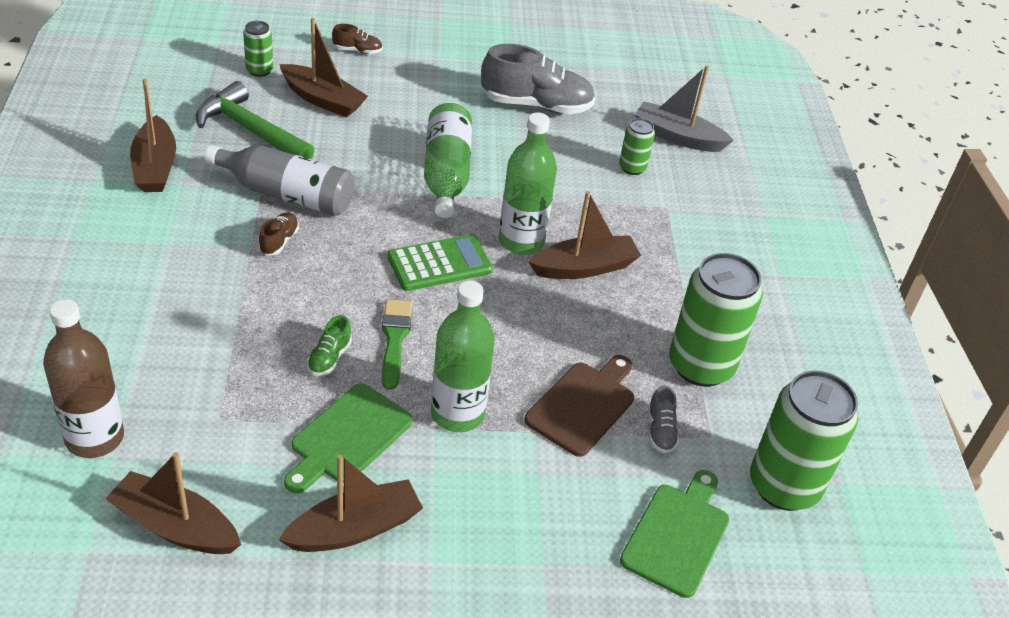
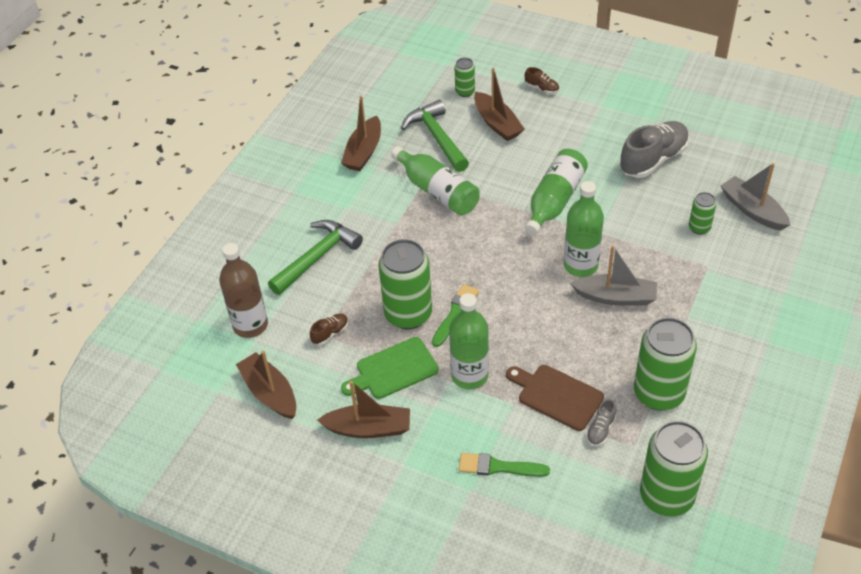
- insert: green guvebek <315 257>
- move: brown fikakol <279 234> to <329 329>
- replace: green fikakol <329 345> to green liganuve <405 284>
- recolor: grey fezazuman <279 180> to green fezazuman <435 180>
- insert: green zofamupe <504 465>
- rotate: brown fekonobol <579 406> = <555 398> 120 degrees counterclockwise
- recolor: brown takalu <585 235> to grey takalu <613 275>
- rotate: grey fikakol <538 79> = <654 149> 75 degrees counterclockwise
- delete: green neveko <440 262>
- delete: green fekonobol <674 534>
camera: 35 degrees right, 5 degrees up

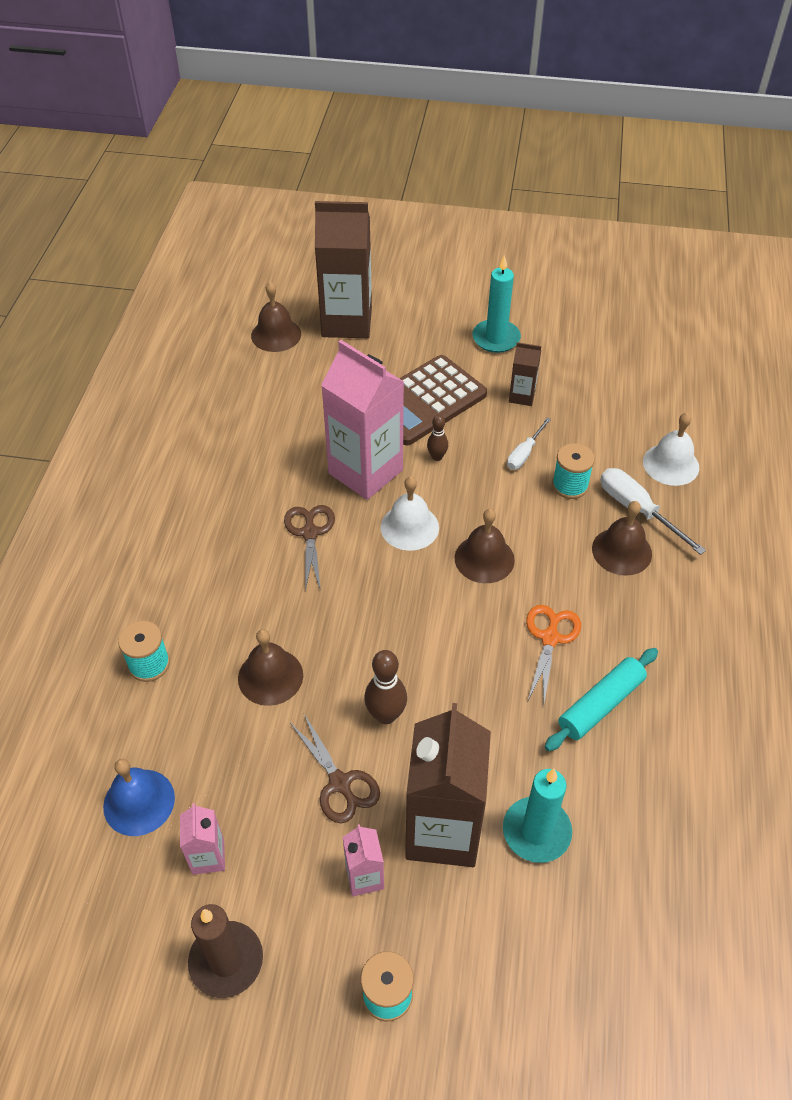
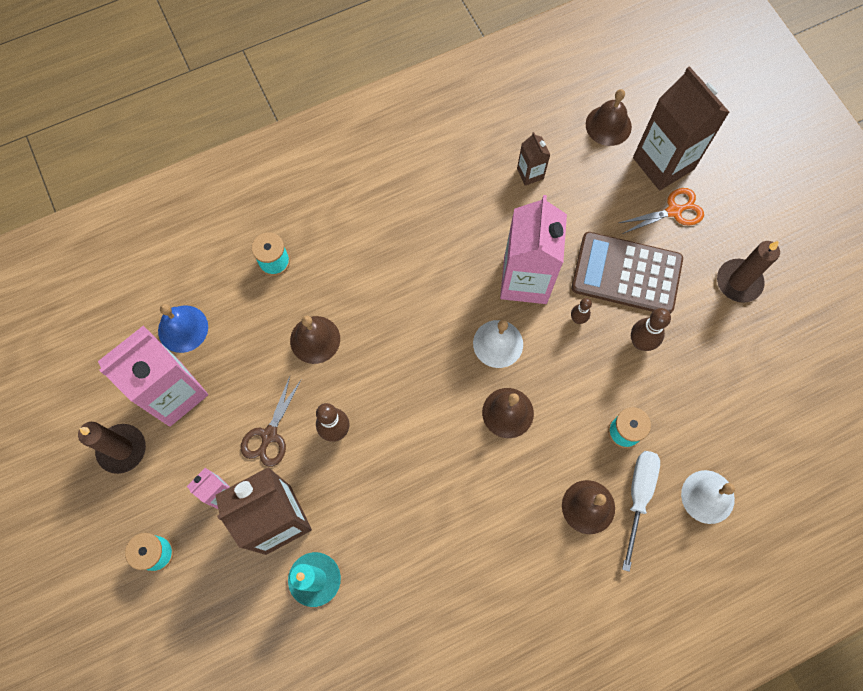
- resize: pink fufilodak <202 839> = <153 376> x2.15
- move: brown fufilodak <525 374> to <533 159>
- move: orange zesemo <553 653> to <661 211>
- insert: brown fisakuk <651 329>
- recolor: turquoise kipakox <496 304> to brown kipakox <748 272>
- delete: brown zesemo <309 548>
- delete: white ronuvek <529 443>
- delete: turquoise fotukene <601 699>
camera: 55 degrees right, 20 degrees up

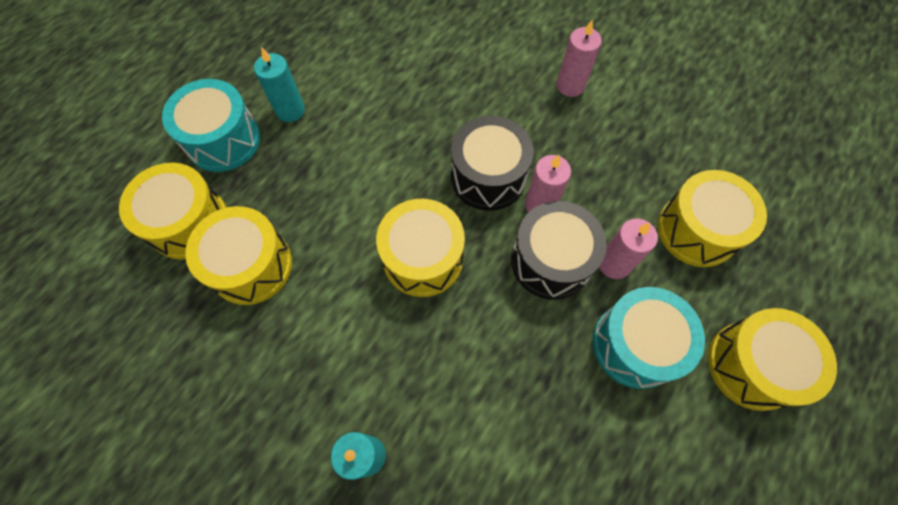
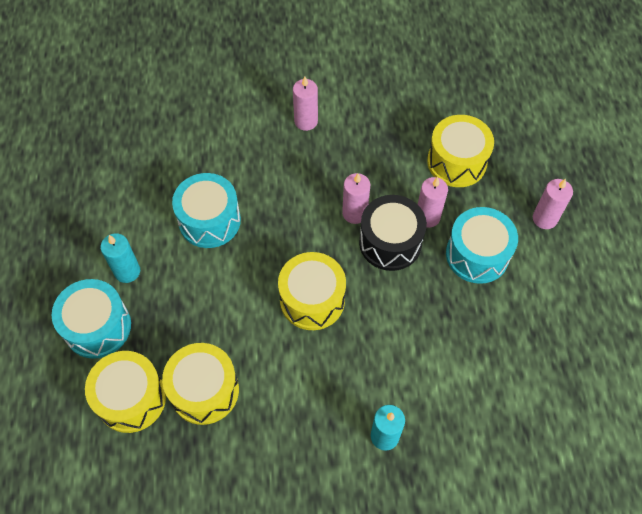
- insert: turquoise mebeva <206 210>
- replace: yellow mebeva <772 359> to pink kipakox <553 204>
- delete: black mebeva <492 163>
camera: 40 degrees left, 5 degrees down

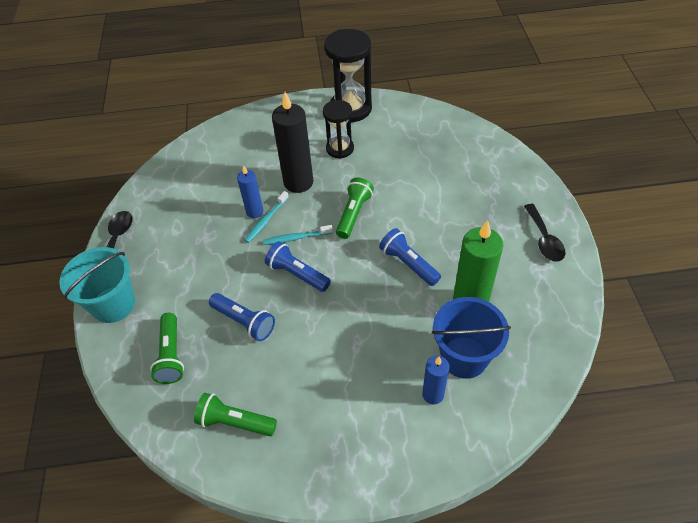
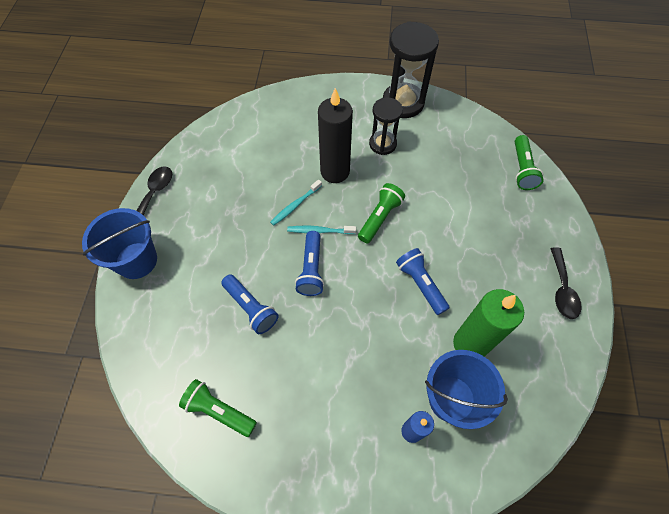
- recolor: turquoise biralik <97 285> to blue biralik <119 243>
- rotate: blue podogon <298 266> = <309 263> 135 degrees counterclockwise
- move: green podogon <167 348> to <529 162>
- delete: blue kipakox <250 191>
camera: 10 degrees right, 10 degrees up

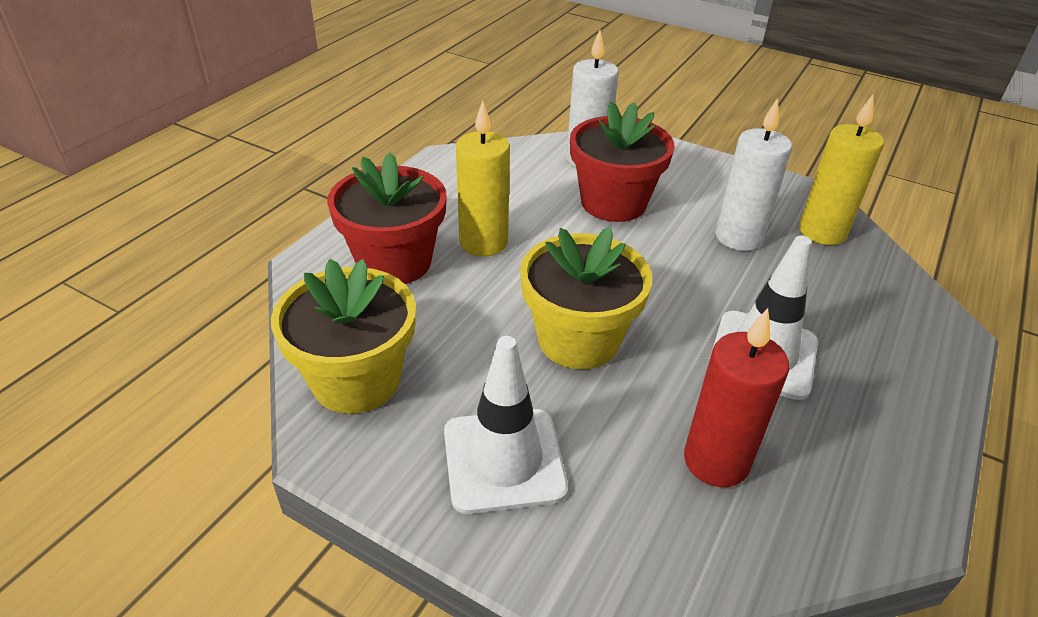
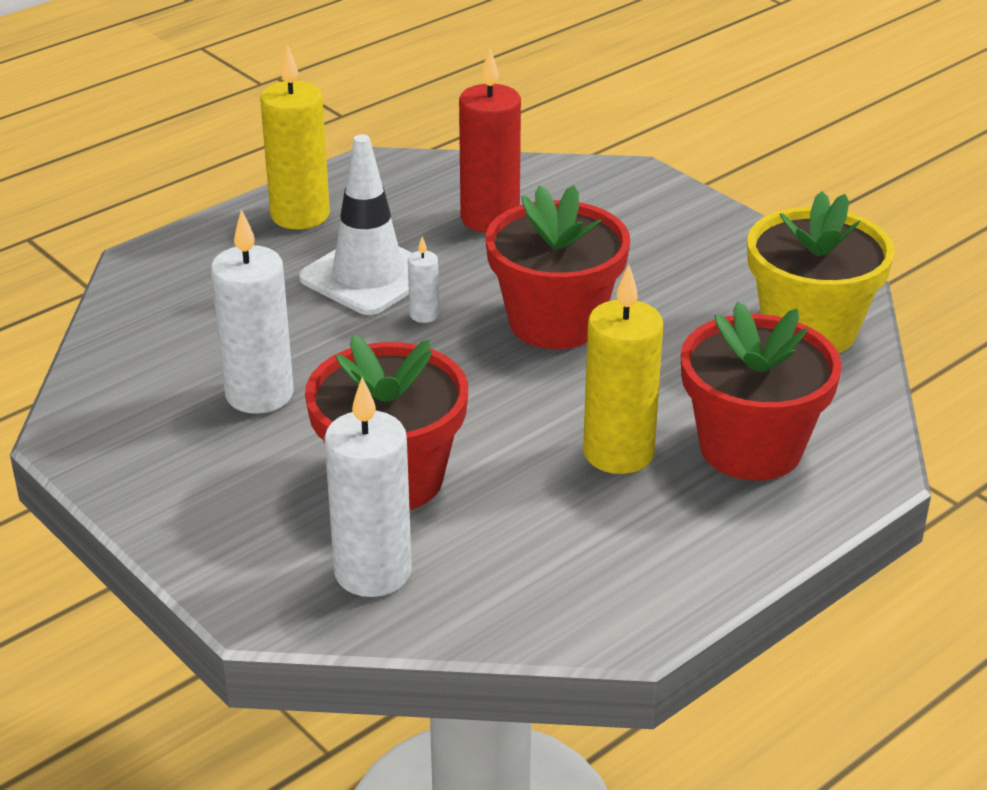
- move: yellow kipakox <841 170> to <295 137>
- insert: white kipakox <423 279>
- recolor: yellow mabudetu <586 298> to red mabudetu <558 267>
- delete: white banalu <506 425>
camera: 160 degrees left, 5 degrees down

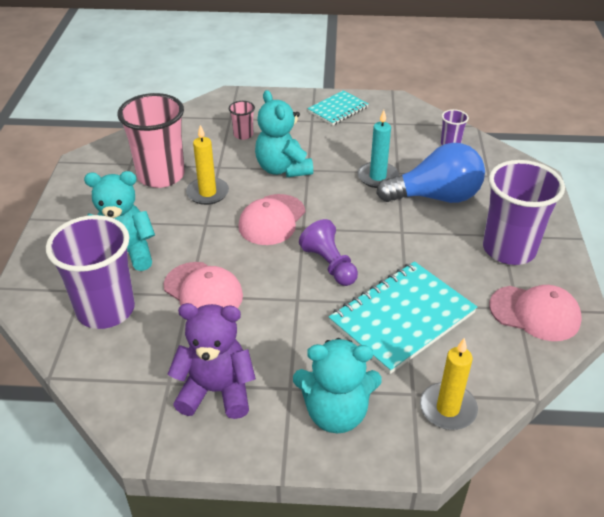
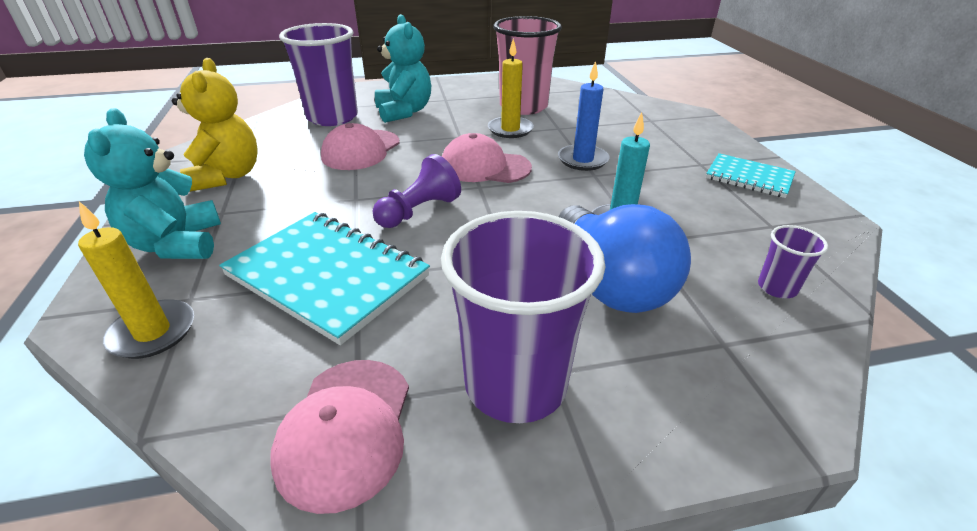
- recolor: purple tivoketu <212 361> to yellow tivoketu <215 125>
- replace: turquoise tivoketu <284 133> to blue kipakox <584 116>
- delete: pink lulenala <242 120>
camera: 75 degrees right, 5 degrees down

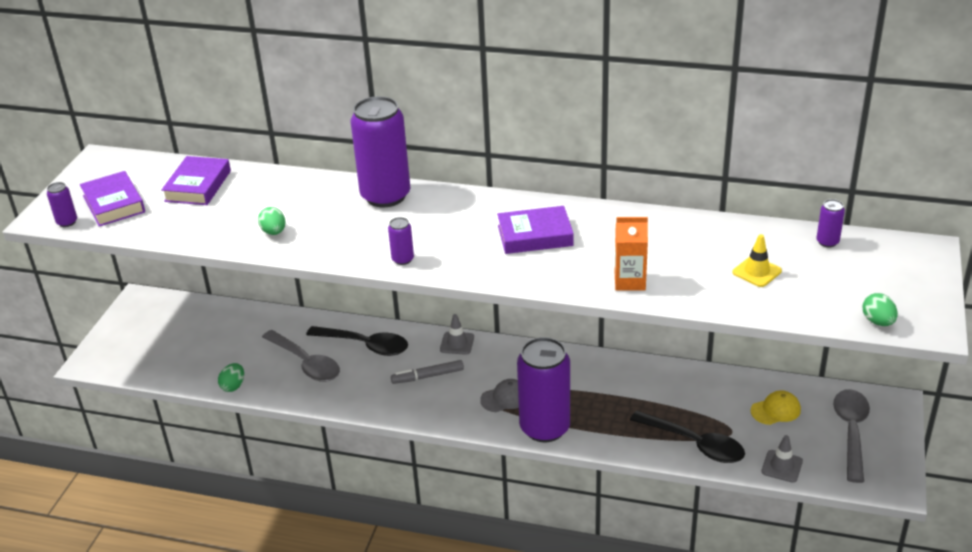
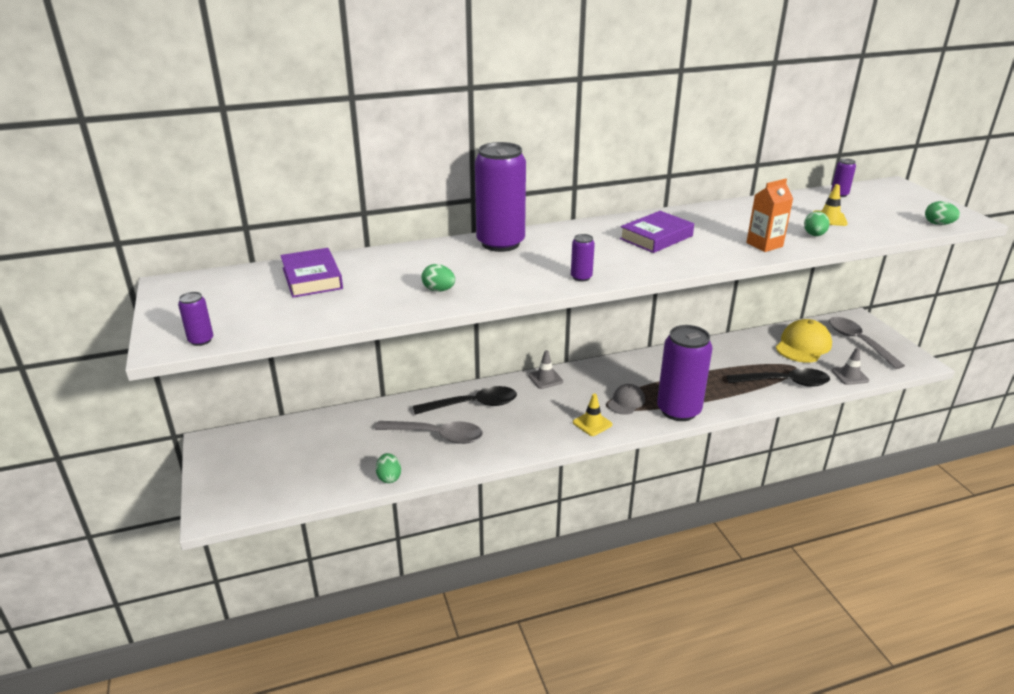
- insert: yellow banalu <592 415>
- resize: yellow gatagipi <776 408> = <804 341> x1.68
- insert: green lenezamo <817 223>
- delete: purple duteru <112 199>
- delete: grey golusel <427 372>
camera: 35 degrees left, 5 degrees down

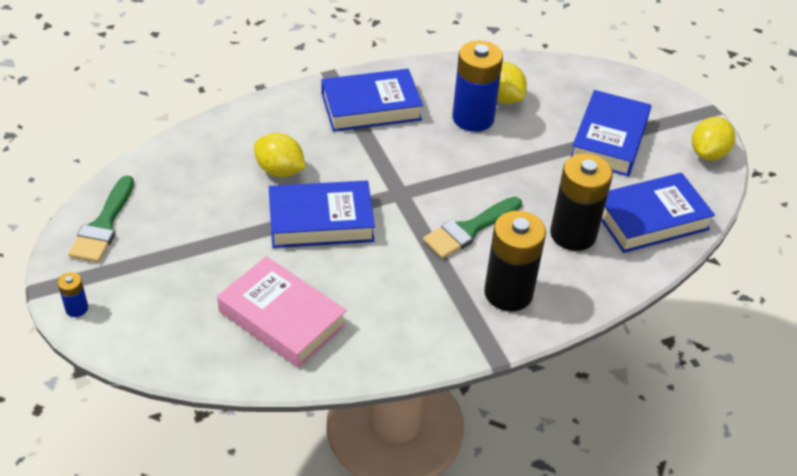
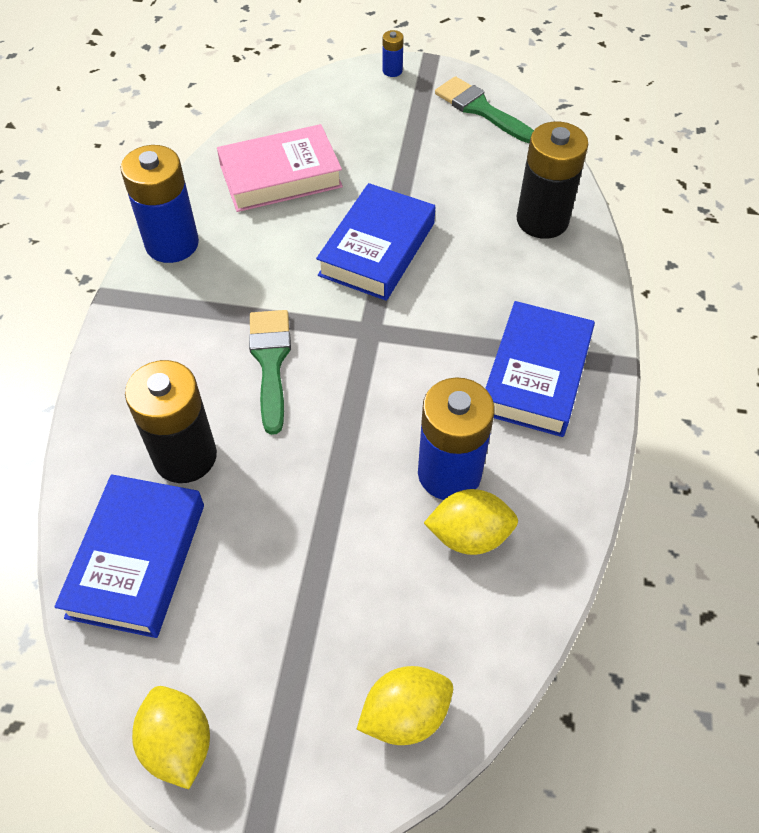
- insert: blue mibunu <160 204>
- move: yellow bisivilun <280 155> to <404 705>
- move: black mibunu <515 261> to <552 180>
- delete: blue duteru <611 133>
camera: 125 degrees right, 10 degrees up

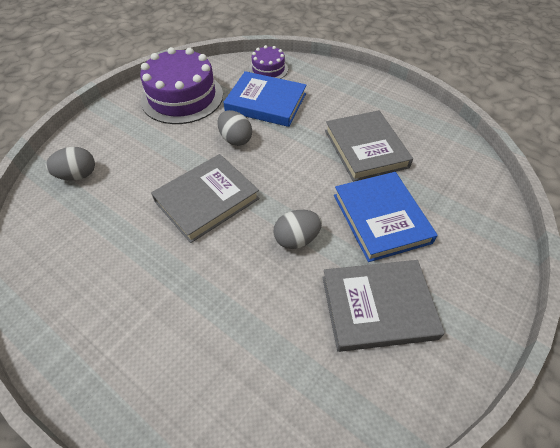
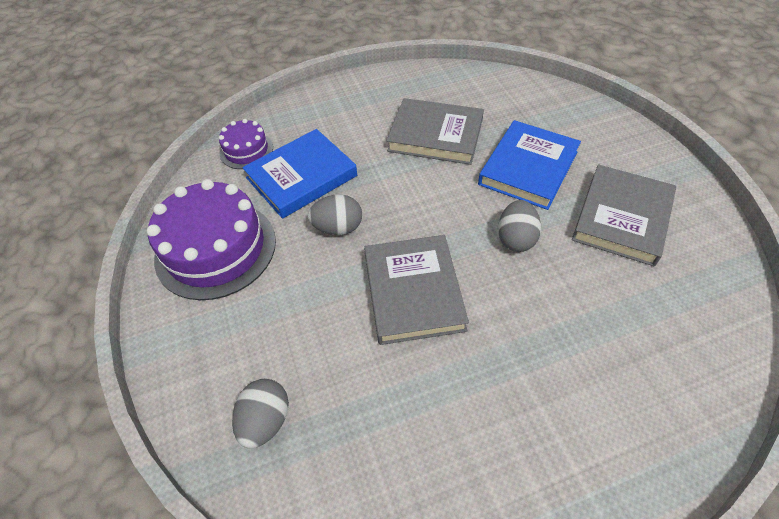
- rotate: blue duteru <386 217> = <529 165> 75 degrees counterclockwise
camera: 55 degrees left, 0 degrees up

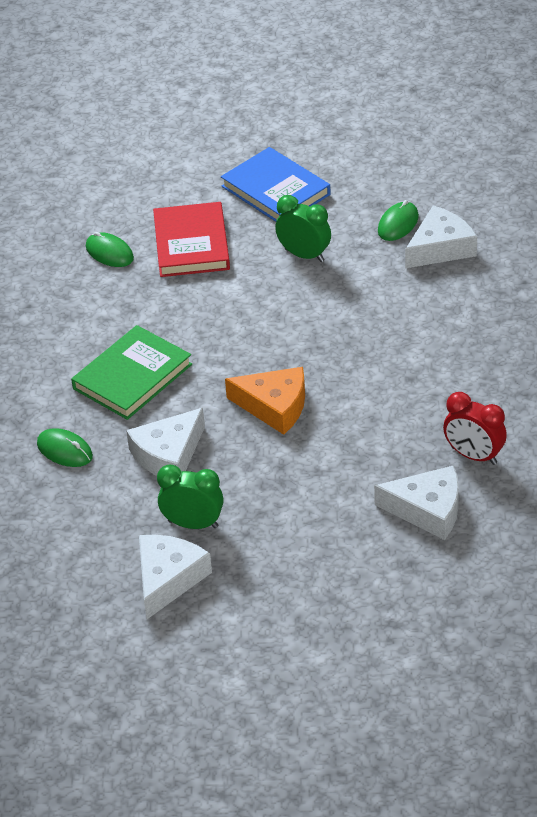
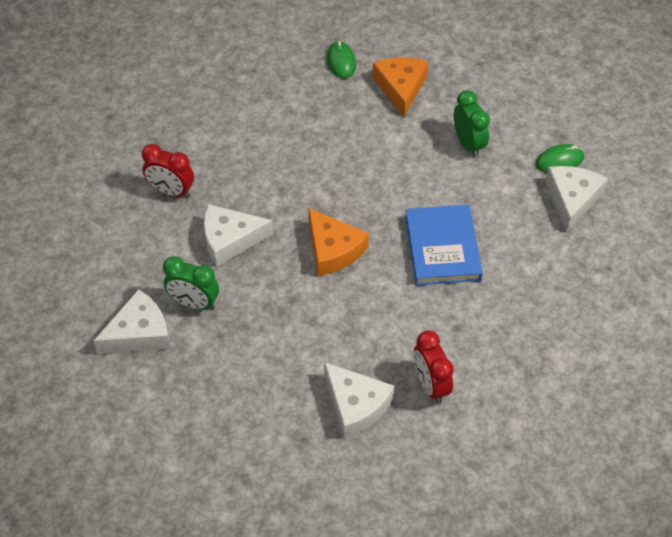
- replace: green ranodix <65 447> to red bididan <168 171>
- rotate: green bididan <190 496> = <191 283> 150 degrees clockwise
- replace: red duteru <191 239> to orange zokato <400 87>
- move: blue duteru <276 184> to <444 245>
- rotate: white zokato <441 237> = <576 199> 75 degrees counterclockwise
- delete: green duteru <131 372>
camera: 35 degrees right, 10 degrees up

